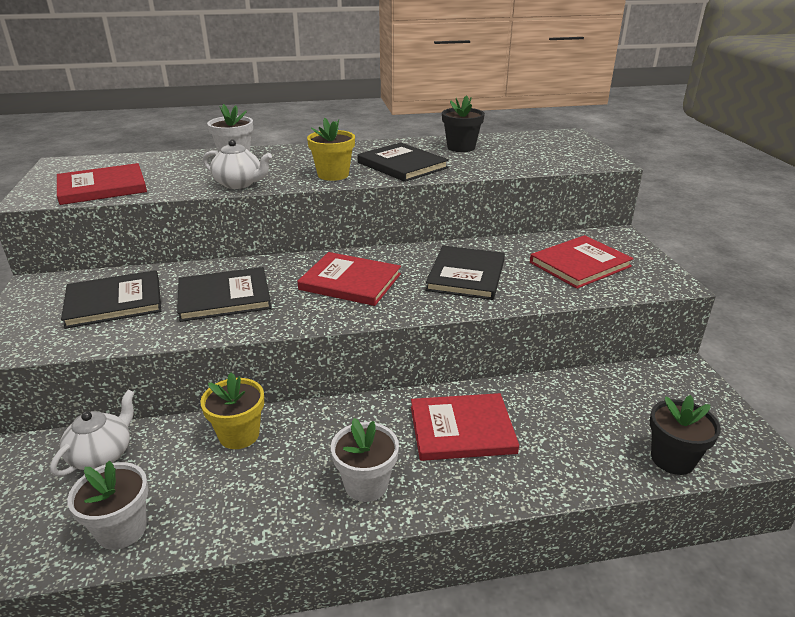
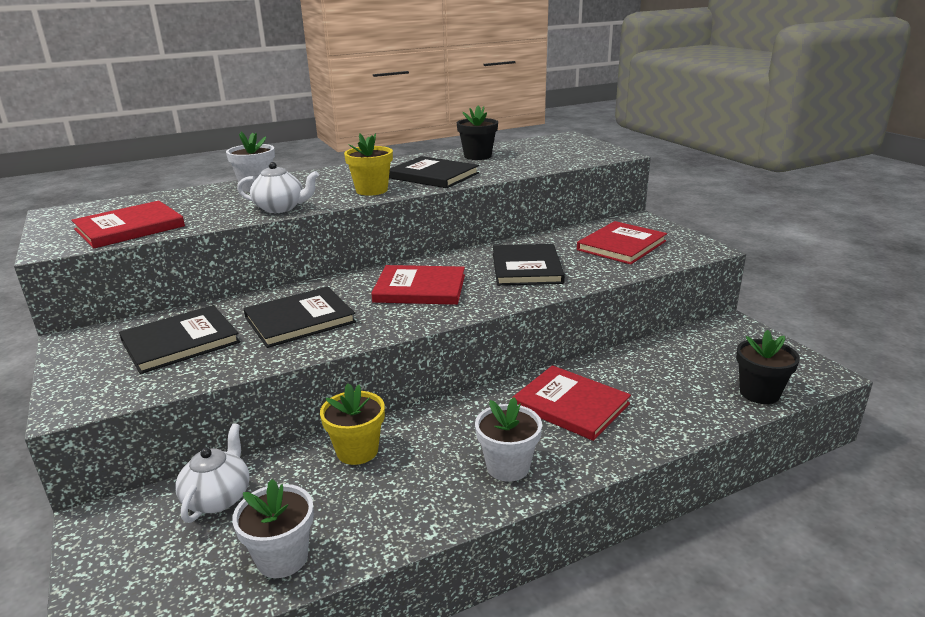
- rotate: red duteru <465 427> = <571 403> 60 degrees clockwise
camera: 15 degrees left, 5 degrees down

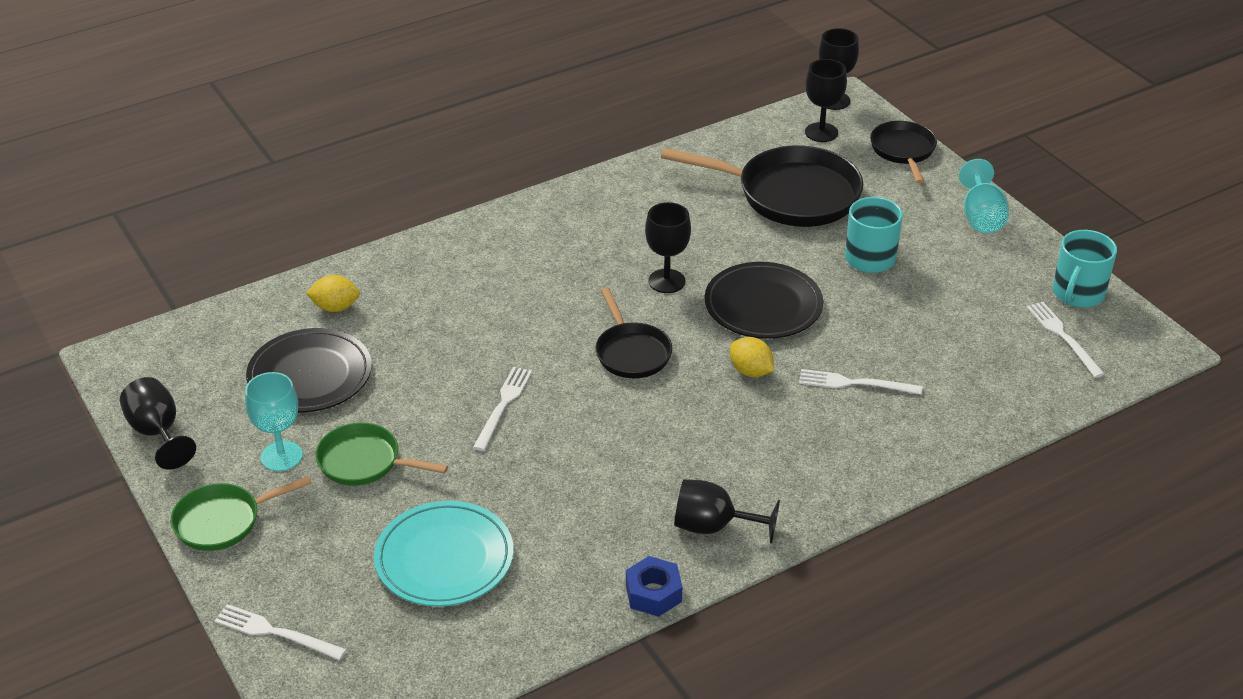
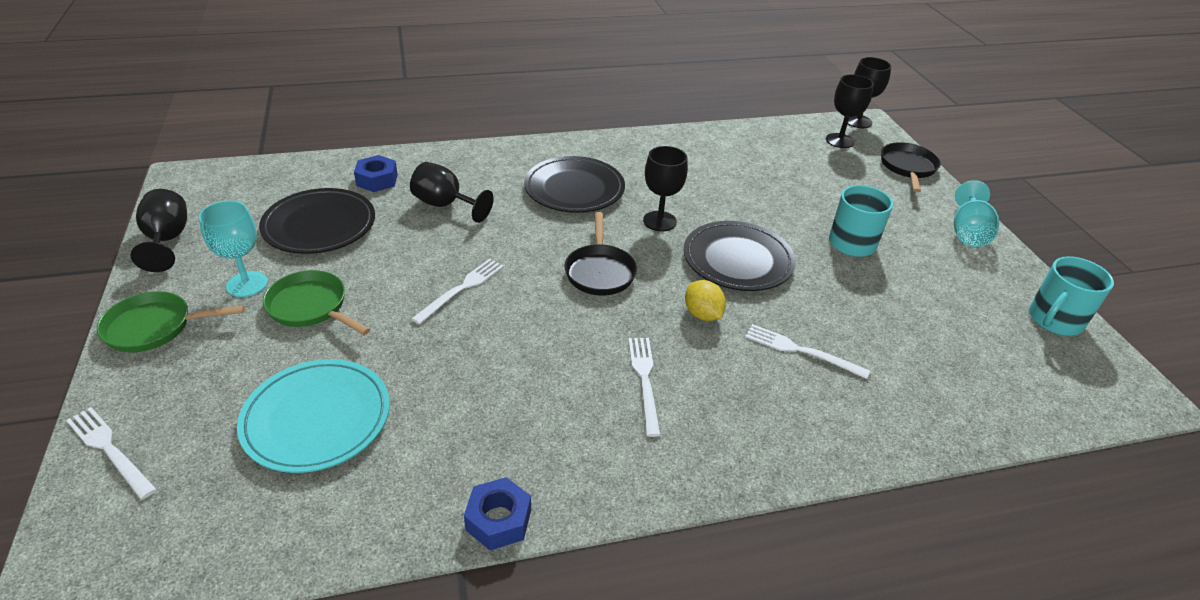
- replace: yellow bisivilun <333 293> to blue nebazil <376 173>
- move: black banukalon <727 511> to <452 192>
- insert: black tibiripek <574 184>
- move: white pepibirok <1065 340> to <644 387>
- delete: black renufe <762 186>
camera: 15 degrees right, 0 degrees up

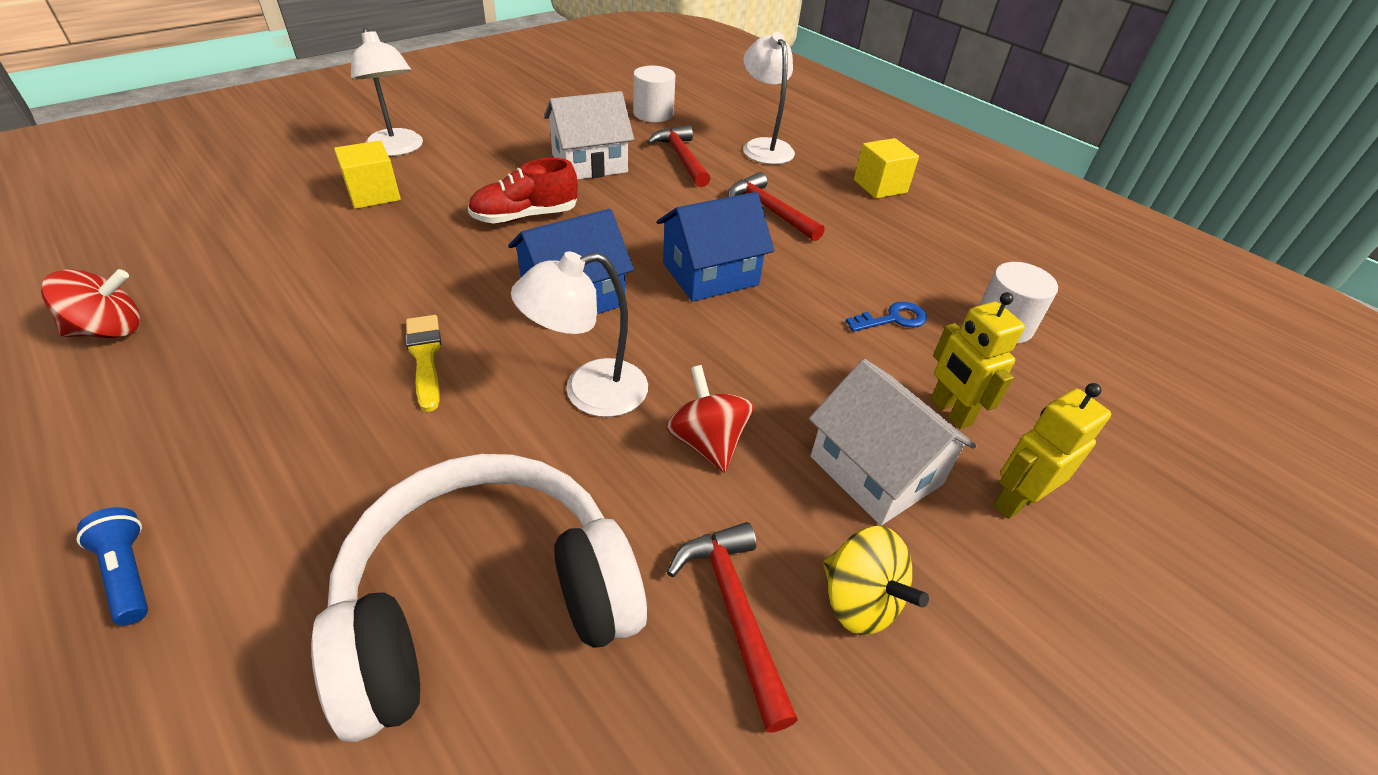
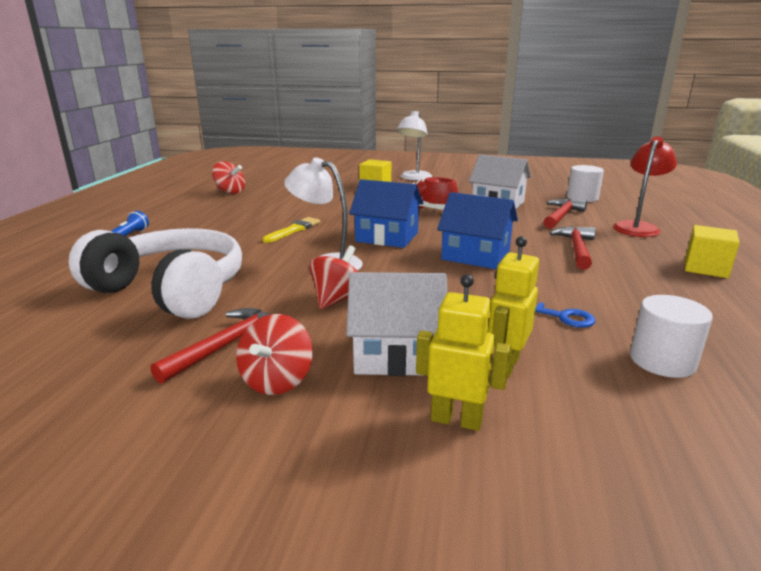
- recolor: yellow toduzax <876 580> to red toduzax <274 354>
- rotate: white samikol <892 442> = <396 324> 75 degrees clockwise
- recolor: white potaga <769 98> to red potaga <645 187>
camera: 55 degrees right, 20 degrees down

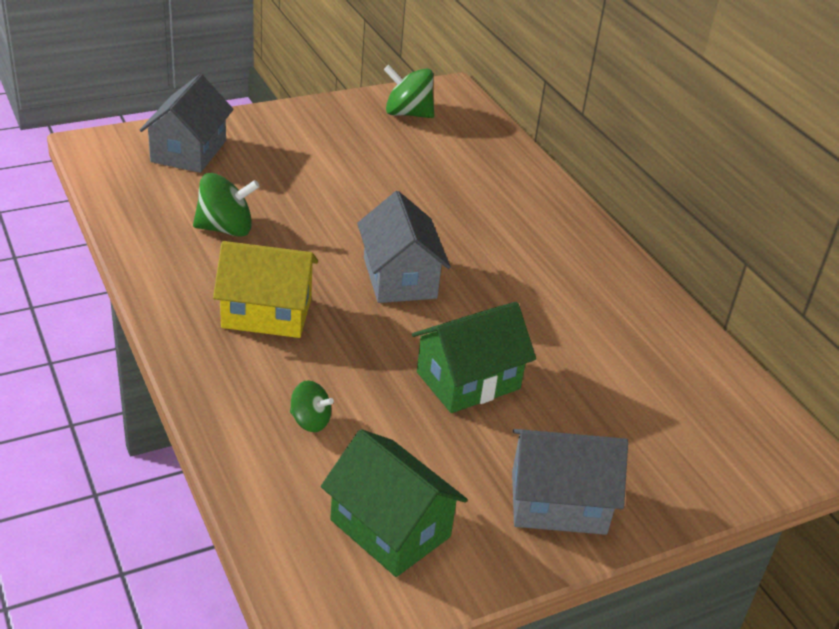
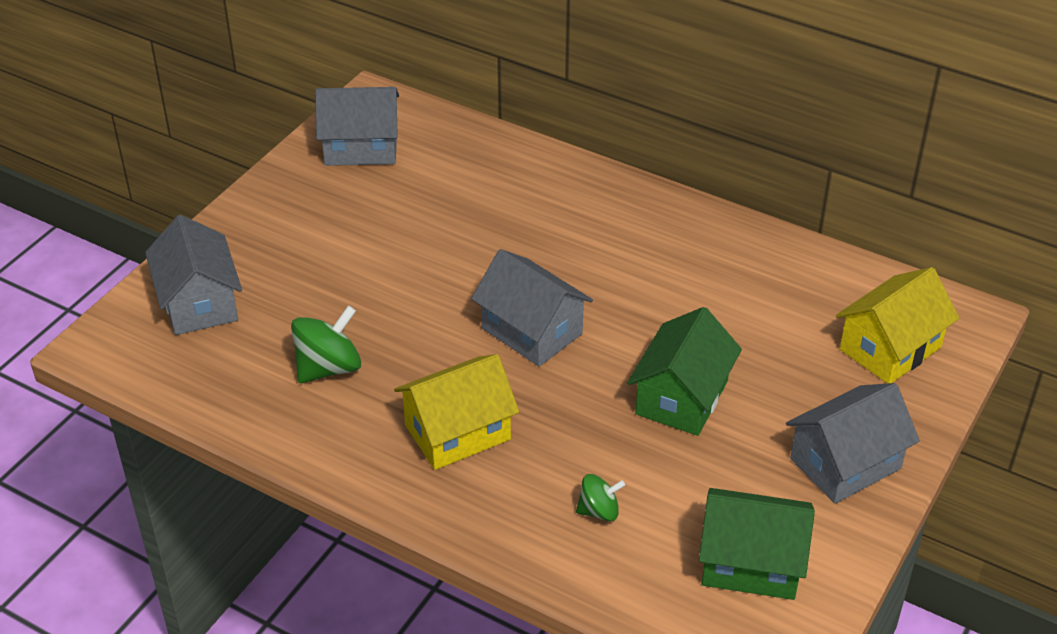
- replace: green toduzax <409 91> to grey samikol <357 126>
- insert: yellow samikol <897 325>
camera: 30 degrees left, 5 degrees up

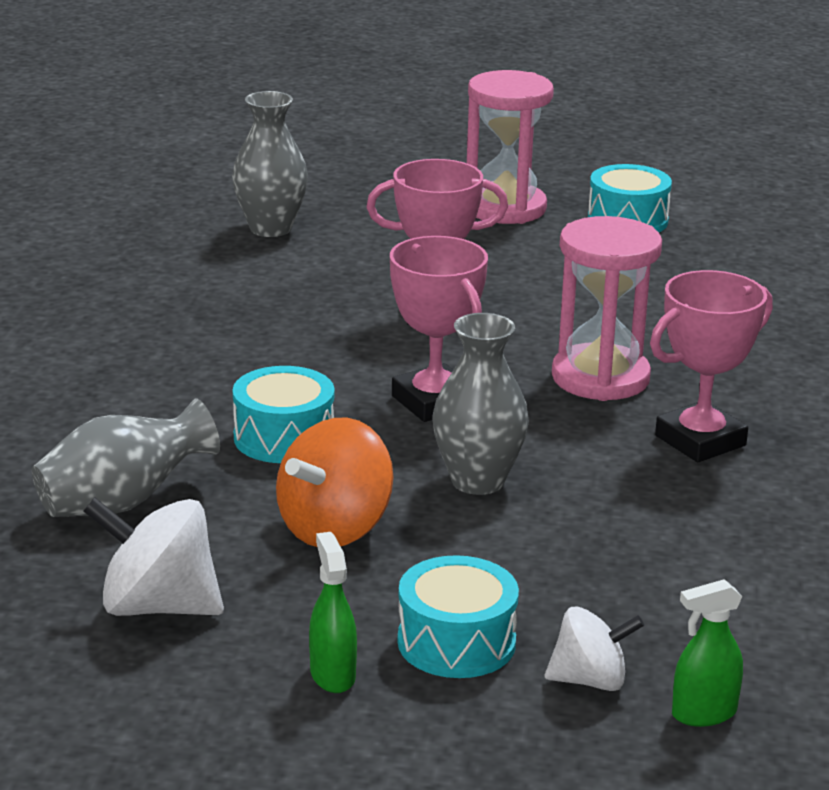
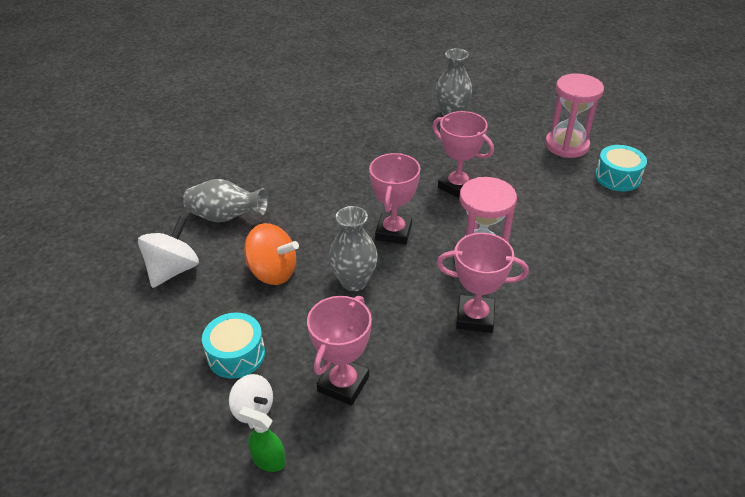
- rotate: white toduzax <153 556> = <168 252> 60 degrees clockwise
- rotate: orange toduzax <335 482> = <271 254> 150 degrees counterclockwise
- insert: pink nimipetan <339 351>
- delete: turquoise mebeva <284 414>
- delete: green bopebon <333 612>
camera: 45 degrees right, 15 degrees up

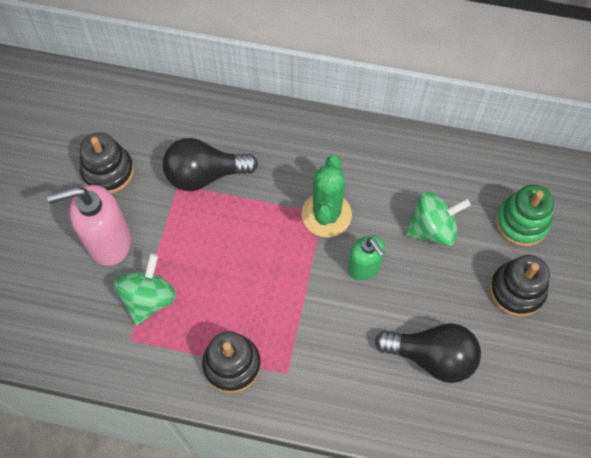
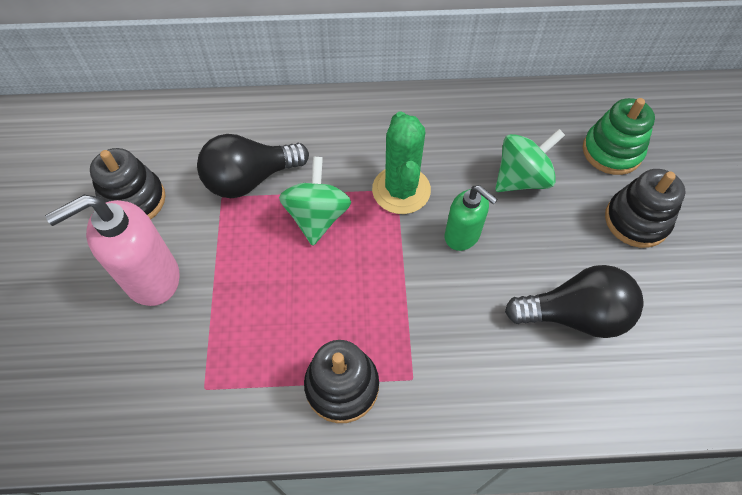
- move: green toduzax <145 290> to <315 201>
camera: 15 degrees left, 5 degrees down

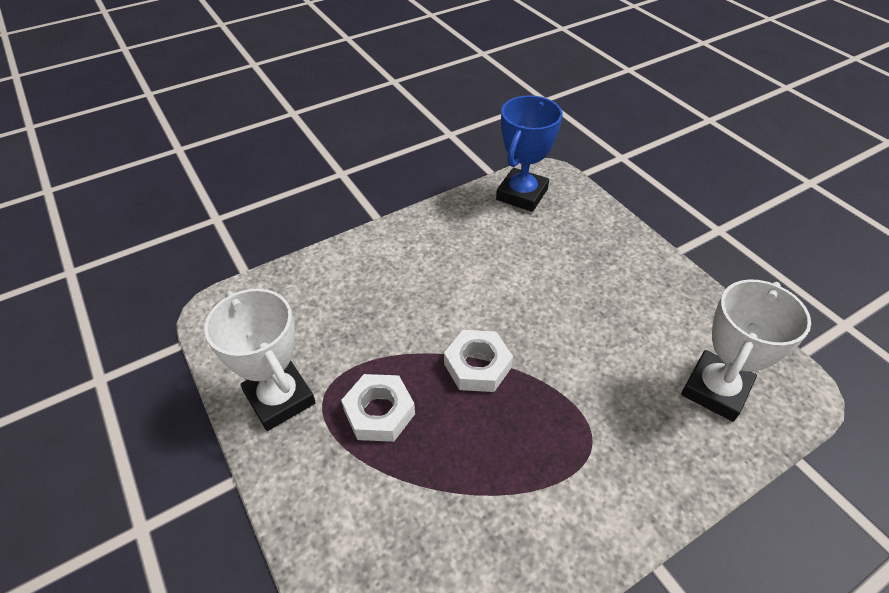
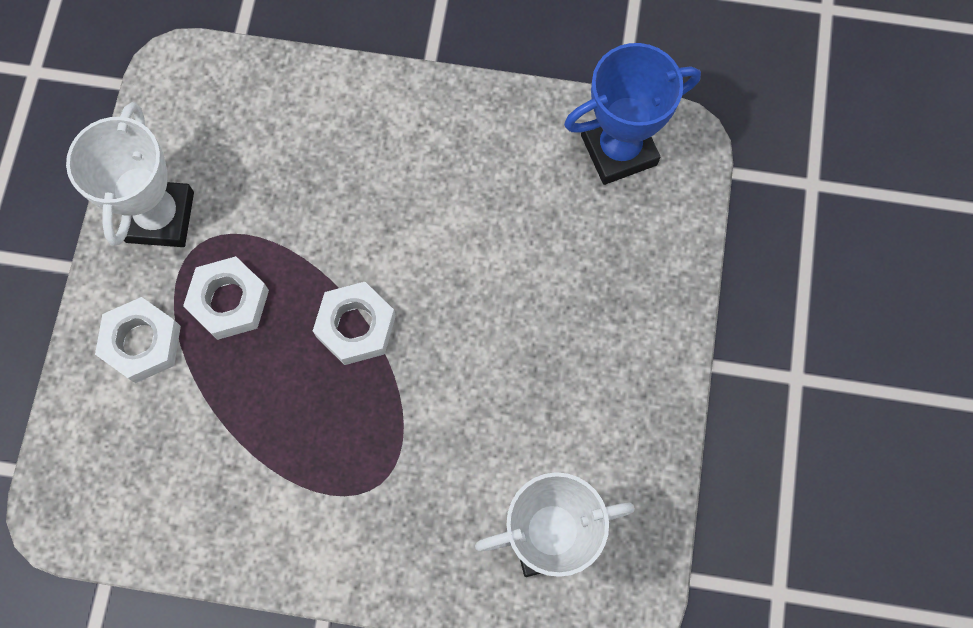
- insert: white nebazil <138 340>
camera: 40 degrees right, 25 degrees up

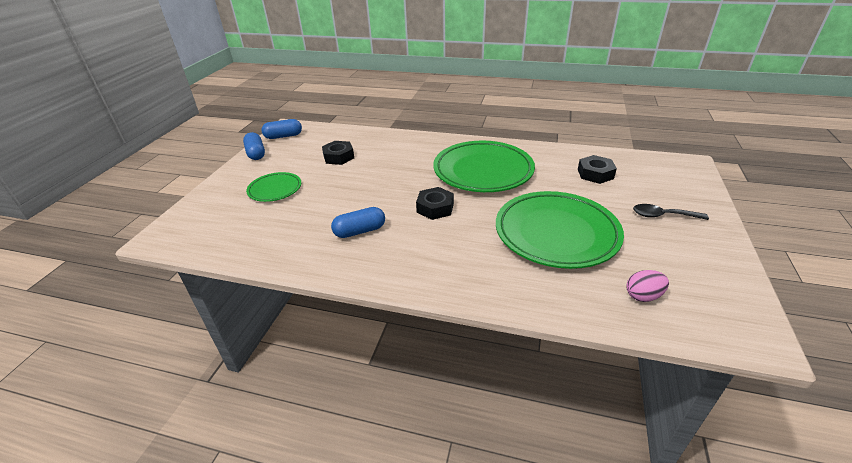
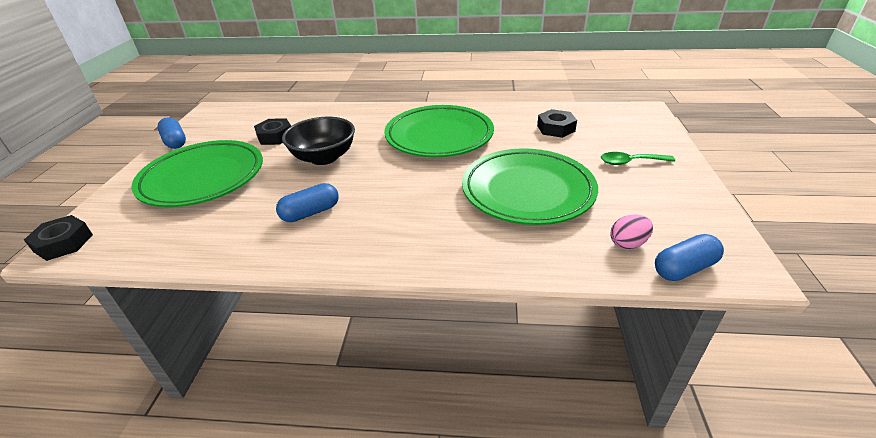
- move: black nebazil <435 203> to <58 238>
- resize: green tibiripek <273 187> = <197 173> x1.93
- insert: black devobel <318 141>
- recolor: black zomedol <671 212> to green zomedol <638 158>
- move: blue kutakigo <281 129> to <689 257>
camera: 10 degrees left, 0 degrees up

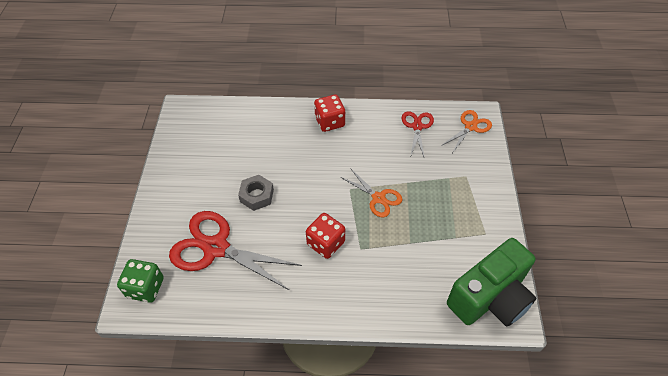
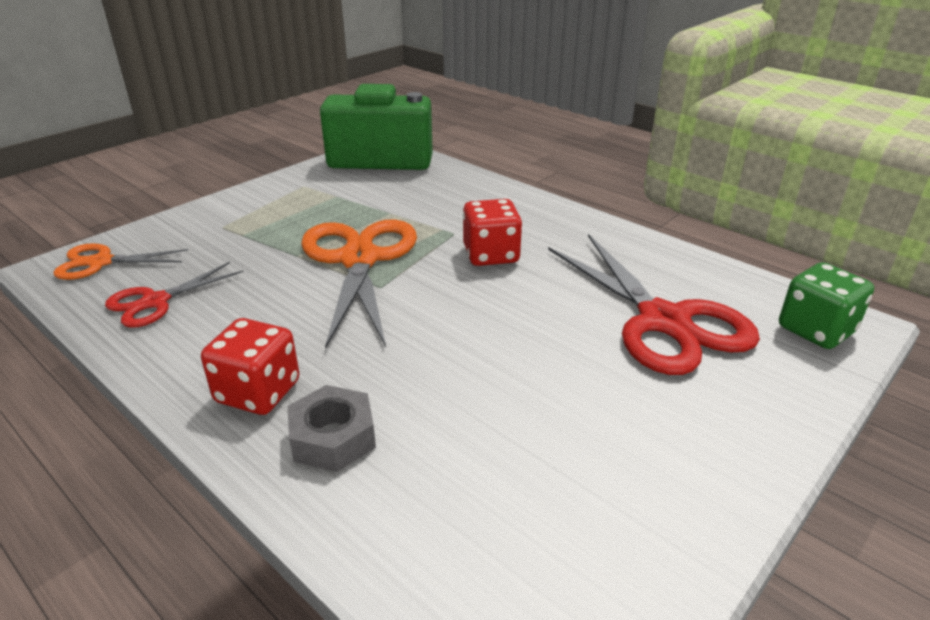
- move: grey nebazil <256 193> to <332 428>
- resize: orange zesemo <372 192> = <359 284> x1.83
camera: 140 degrees left, 20 degrees down

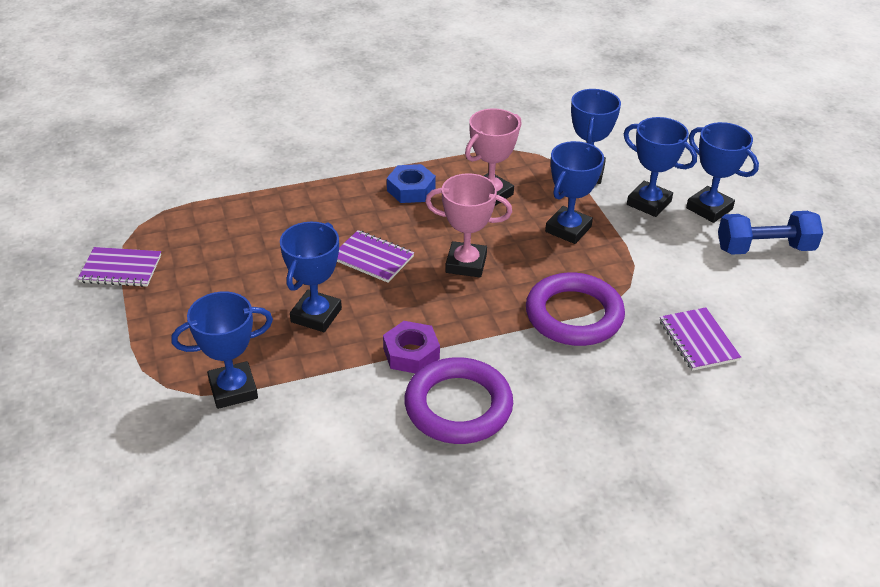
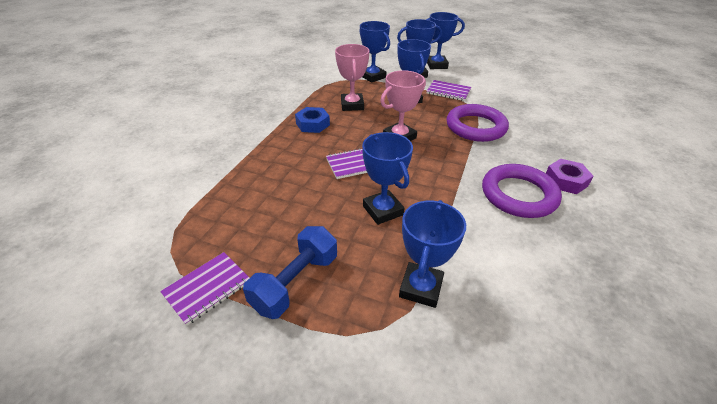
- move: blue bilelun <770 233> to <290 272>
- move: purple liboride <700 339> to <449 90>
- move: purple nebazil <411 347> to <569 176>
camera: 50 degrees left, 0 degrees up

